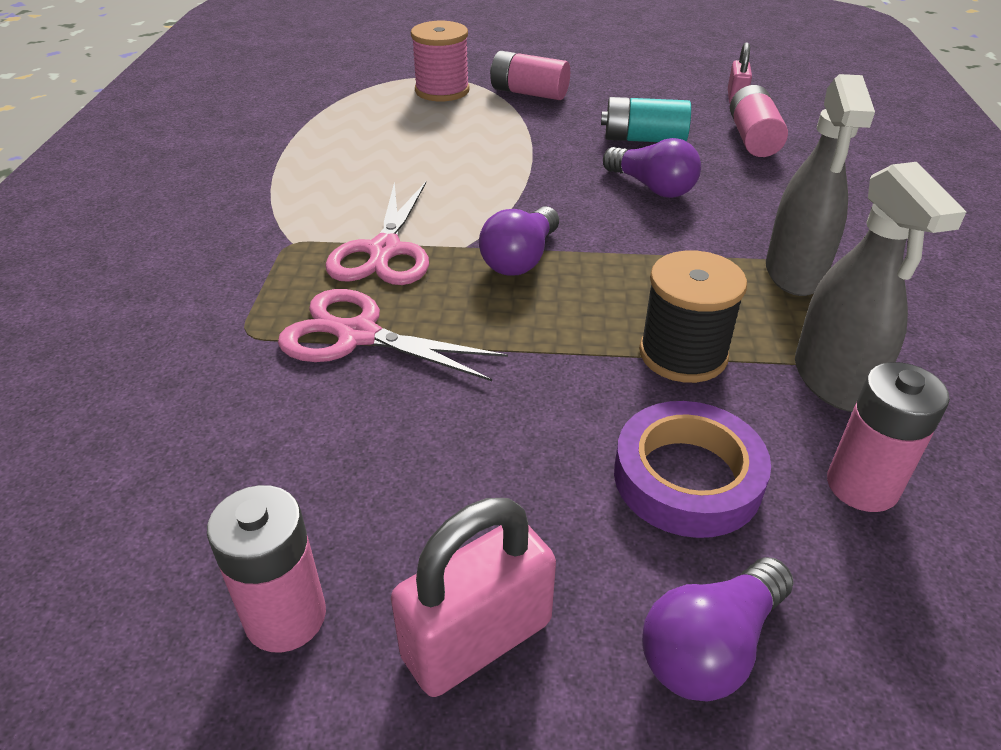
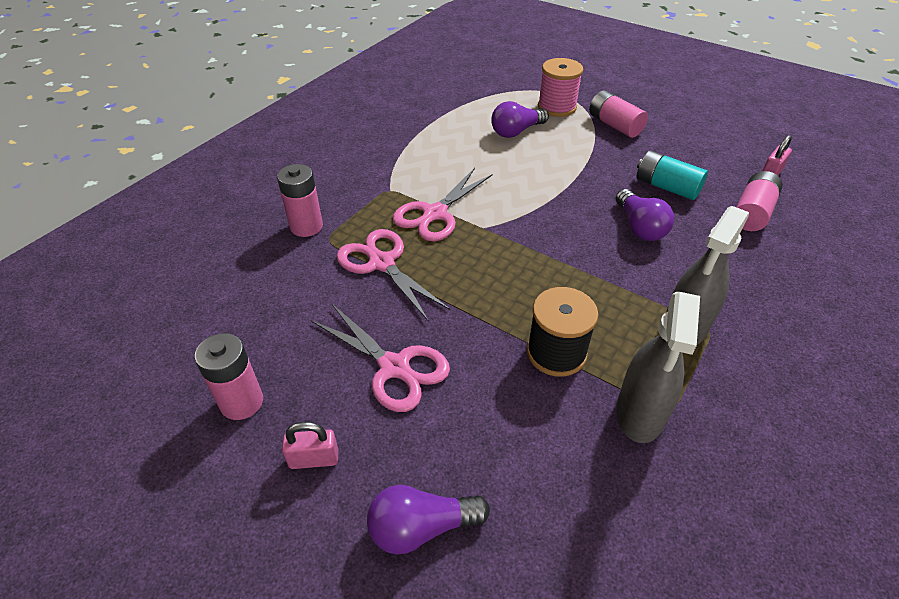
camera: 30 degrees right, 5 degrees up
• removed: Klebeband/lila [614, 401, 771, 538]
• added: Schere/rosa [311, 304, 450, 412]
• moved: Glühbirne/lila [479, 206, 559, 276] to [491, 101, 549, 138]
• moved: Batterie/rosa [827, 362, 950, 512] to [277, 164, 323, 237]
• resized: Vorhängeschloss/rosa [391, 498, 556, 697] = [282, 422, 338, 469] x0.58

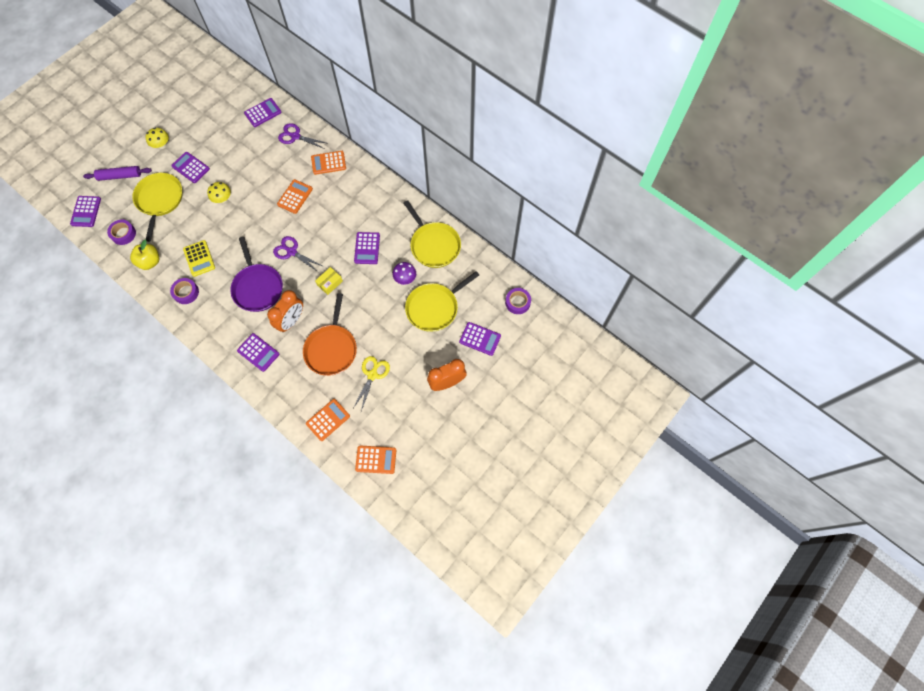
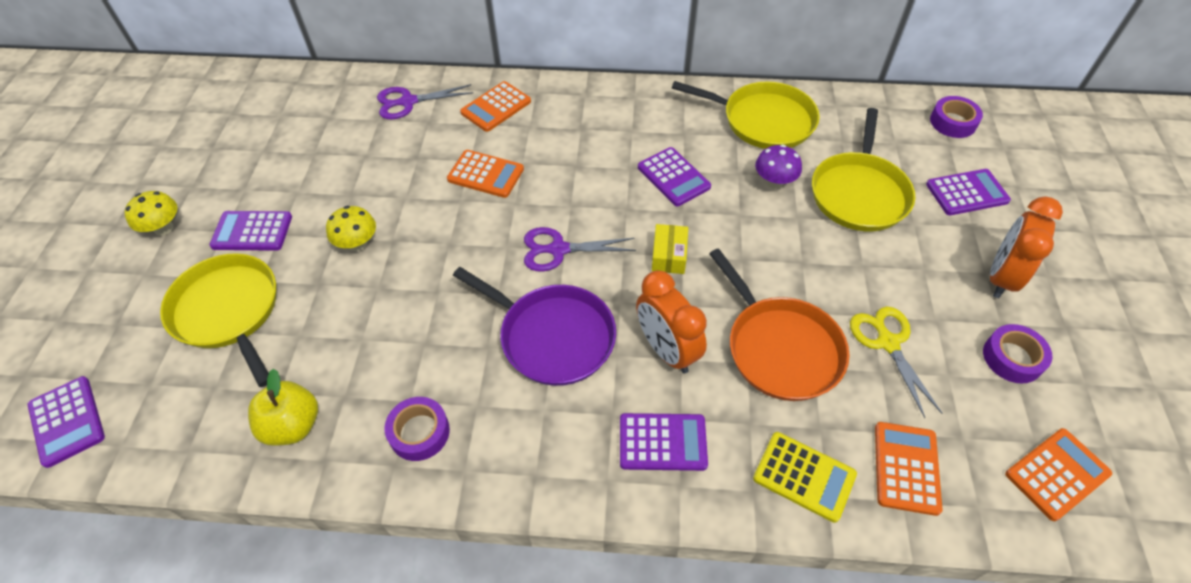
camera: 35 degrees left, 15 degrees down
• removed: Nudelholz/lila [83, 166, 152, 181]
• removed: Taschenrechner/lila [244, 98, 282, 127]
• moved: Klebeband/lila [107, 220, 136, 245] to [983, 324, 1052, 383]
• moved: Taschenrechner/gelb [183, 240, 215, 277] to [753, 432, 857, 523]
• turned: Wecker/orange [267, 290, 303, 332] = [636, 271, 707, 374] 150 degrees clockwise
• turned: Taschenrechner/orange [277, 179, 313, 214] = [447, 150, 524, 198] 120 degrees clockwise

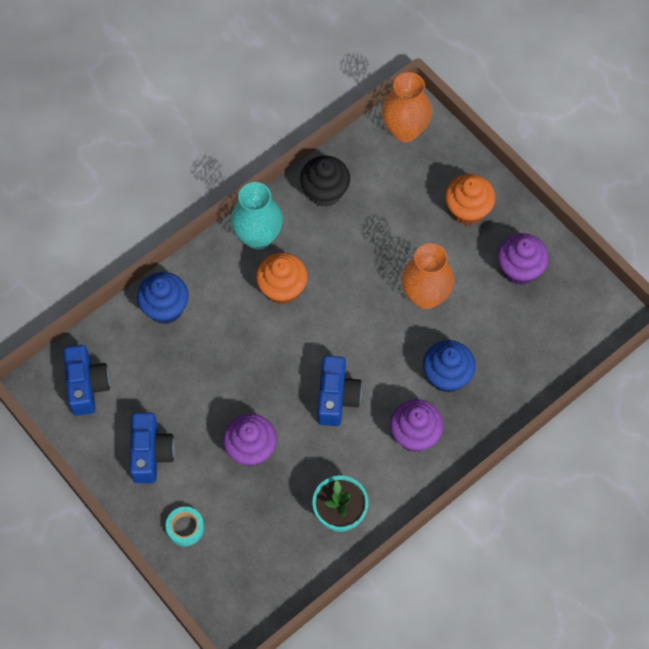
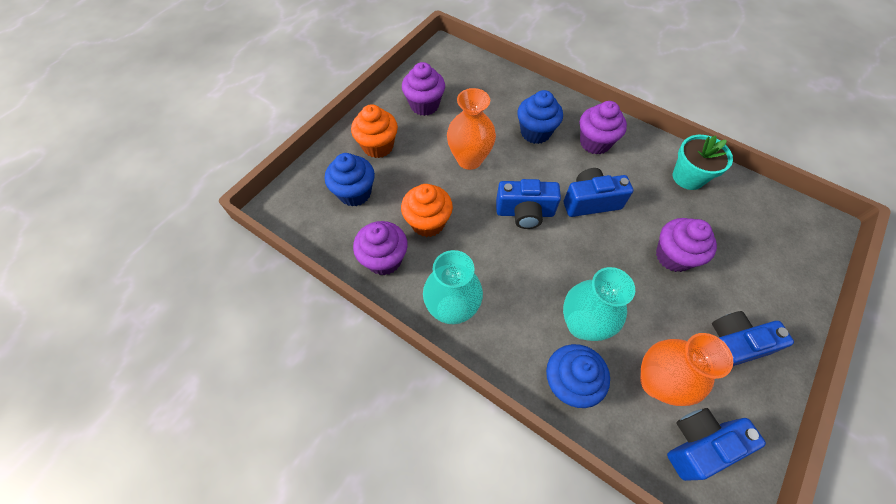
camera: 105 degrees left, 5 degrees down
• removed: Klebeband/türkis [166, 507, 204, 546]
• added: Muffin/blau [325, 153, 375, 206]
• added: Kamera/blau [496, 179, 561, 229]
• added: Vase/türkis [563, 267, 635, 341]
• moved: Muffin/orange [256, 253, 307, 305] to [401, 184, 453, 237]
• moved: Vase/orange [382, 72, 432, 142] to [640, 333, 733, 406]
• recoloured: Muffin/schwarz [300, 156, 350, 207] to Muffin/lila [353, 221, 408, 275]

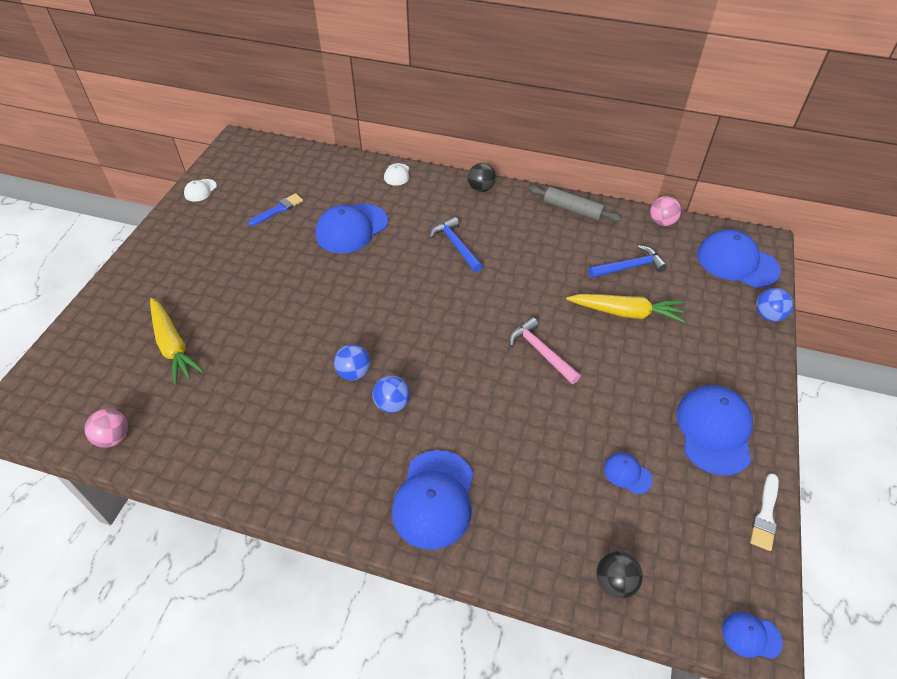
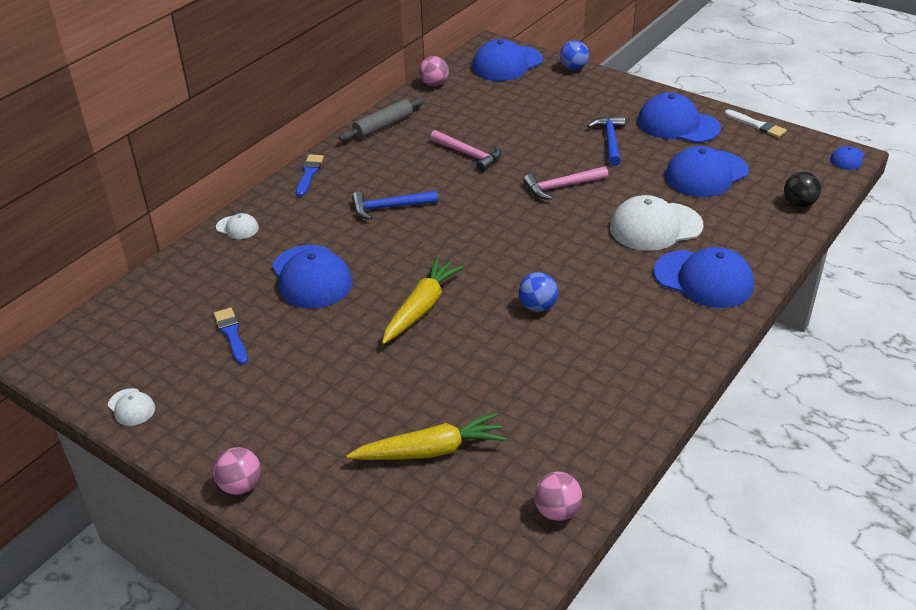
camera: 70 degrees left, 10 degrees down
• removed: Ball/blau [372, 376, 410, 413]
• added: Ball/rosa [213, 447, 261, 495]
• added: Hammer/rosa [430, 130, 502, 172]
• added: Kappe/weiß [610, 195, 703, 251]
• moved: Karotte/gelb [566, 294, 685, 322] to [382, 257, 464, 344]
• moved: Hammer/blau [589, 245, 667, 278] to [588, 116, 625, 166]
• replaced: Ball/schwarz [468, 163, 496, 192] to Pinsel/blau [296, 154, 324, 197]
• resized: Kappe/blau [604, 453, 653, 494] = [665, 146, 749, 197] x2.10

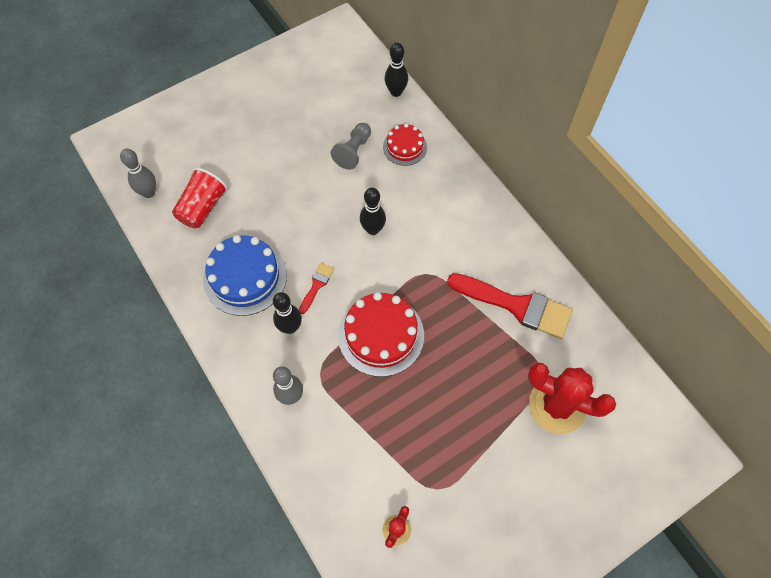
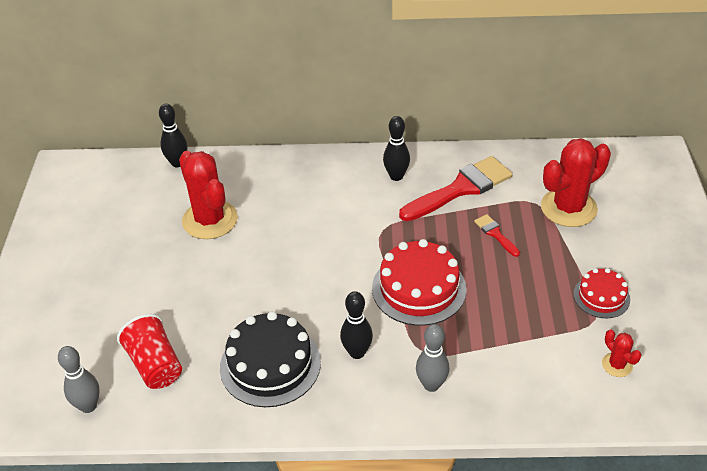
camera: 55 degrees left, 20 degrees down
• moved: Pinsel/rot [299, 263, 334, 314] to [474, 214, 520, 257]
• moved: Bowlingkegel/schwarz [360, 188, 386, 235] to [383, 116, 410, 181]
• moved: Kuchen/rot [383, 123, 427, 166] to [573, 268, 630, 318]
• replaced: Bauer/grau [331, 123, 371, 170] to Kaktus/rot [179, 151, 238, 239]
• recoloured: Kuchen/blau [203, 235, 287, 316] to Kuchen/schwarz [220, 311, 321, 407]

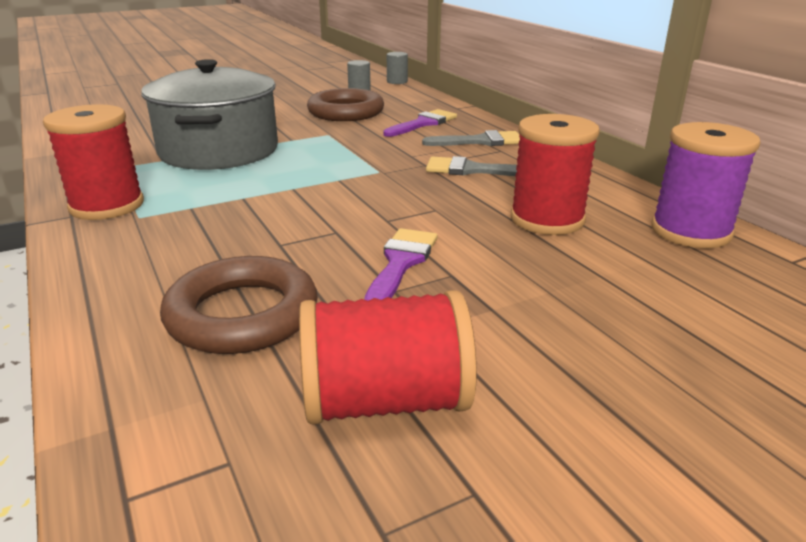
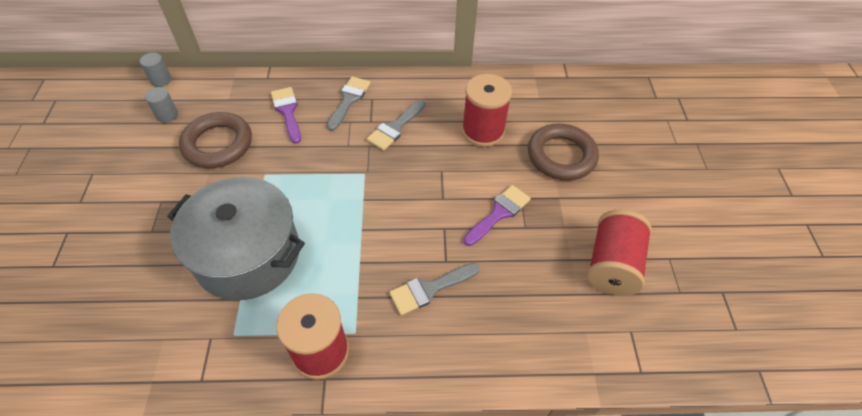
camera: 65 degrees left, 25 degrees up
• removed: Garnrolle/lila [651, 122, 761, 248]
• added: Pinsel/grau [390, 263, 480, 315]
• moved: Ring/braun [160, 256, 318, 354] to [528, 123, 599, 181]
• turned: Pinsel/lila [364, 228, 437, 301] = [463, 185, 531, 246] 90 degrees clockwise

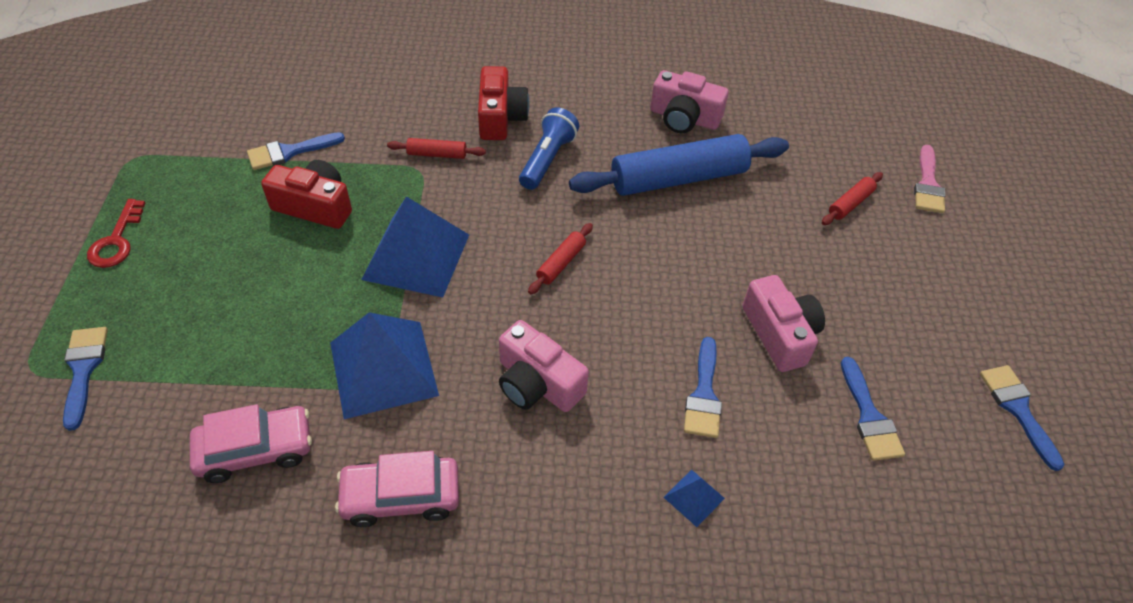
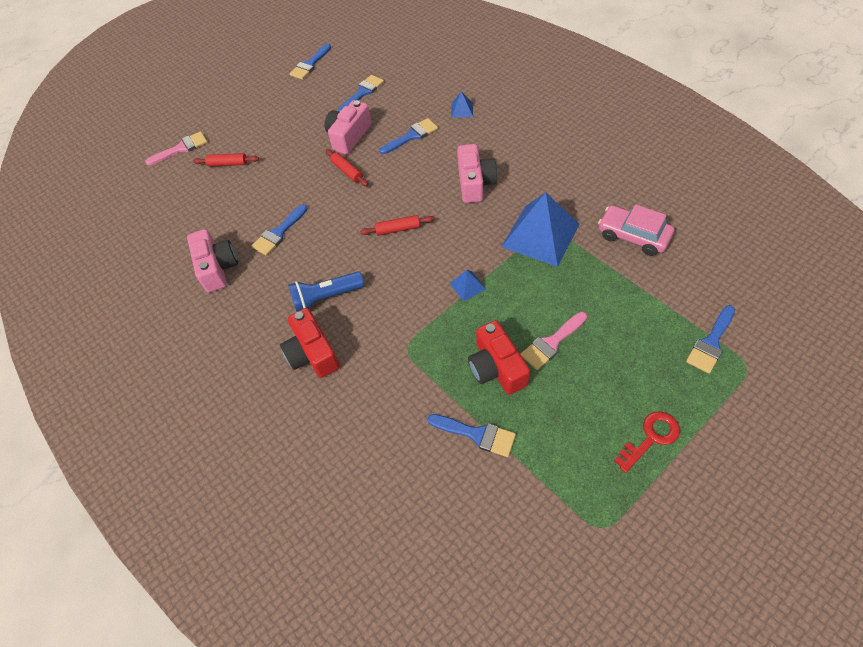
camera: 125 degrees left, 5 degrees up
• removed: Auto/rosa [335, 451, 459, 527]
• added: Pinsel/rosa [520, 312, 587, 370]
• moved: Nudelholz/rot [387, 138, 486, 159] to [326, 149, 368, 186]
• replaced: Nudelholz/blau [569, 134, 789, 196] to Pinsel/blau [252, 204, 308, 256]
• turned: Kamera/rot [478, 66, 529, 140] = [280, 308, 340, 378] 75 degrees counterclockwise
• resized: Pyramide/blau [361, 196, 469, 297] = [450, 270, 486, 301] x0.43

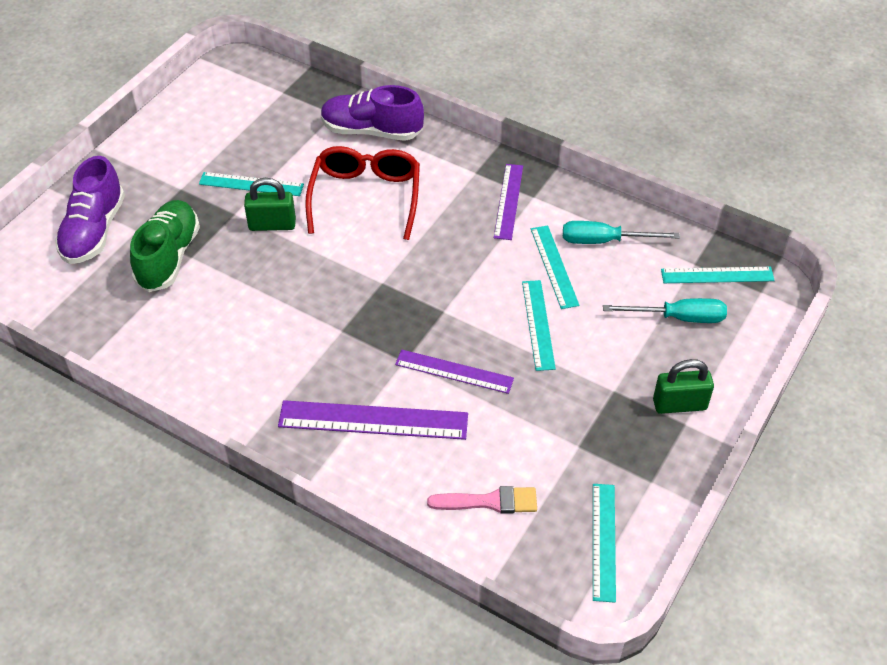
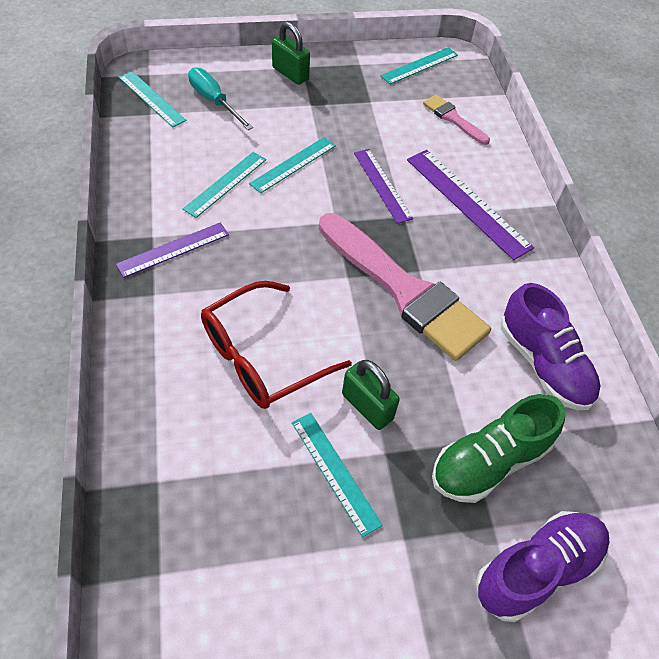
camera: 135 degrees left, 5 degrees up
• removed: Schraubenzieher/türkis [563, 221, 680, 244]
• added: Pinsel/rosa [319, 213, 491, 361]
• moved: Schuh/lila [321, 85, 424, 141] to [501, 283, 600, 410]

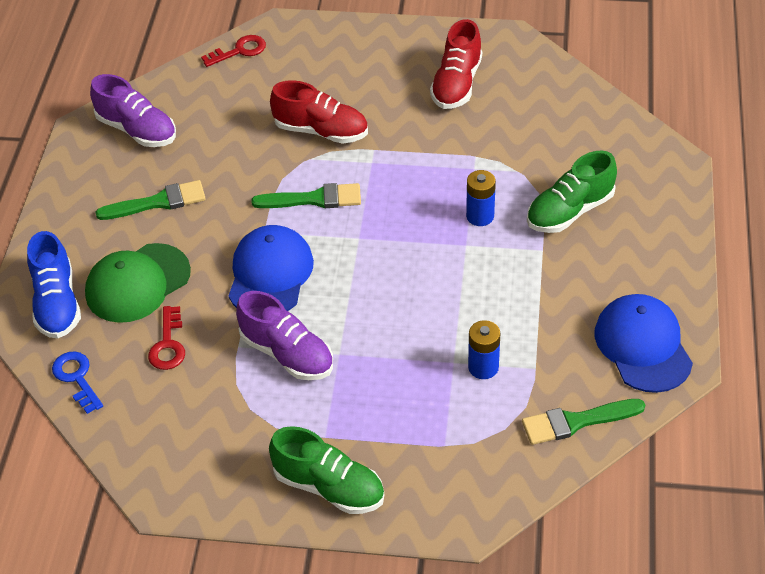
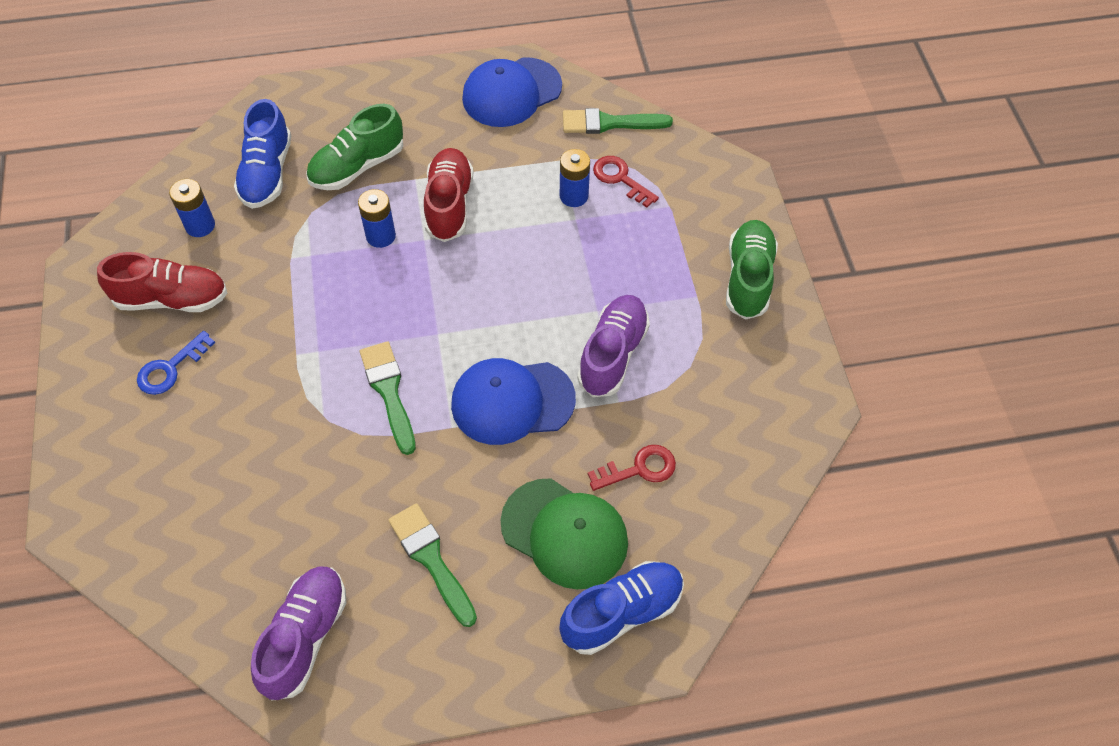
camera: 110 degrees left, 10 degrees up
• added: Batterie/blau [169, 179, 215, 237]
• added: Schuh/blau [234, 99, 291, 209]
• moved: Schlüssel/blau [52, 351, 103, 414] to [137, 331, 215, 395]
• moved: Schlüssel/rot [201, 35, 266, 67] to [593, 156, 659, 208]
• moved: Schuh/rot [270, 80, 368, 144] to [424, 148, 473, 242]
• turned: Pinsel/grün [522, 399, 645, 445] = [563, 108, 673, 134] 120 degrees clockwise
• turned: Schuh/grün [527, 150, 617, 233] = [306, 104, 404, 190] 105 degrees clockwise

